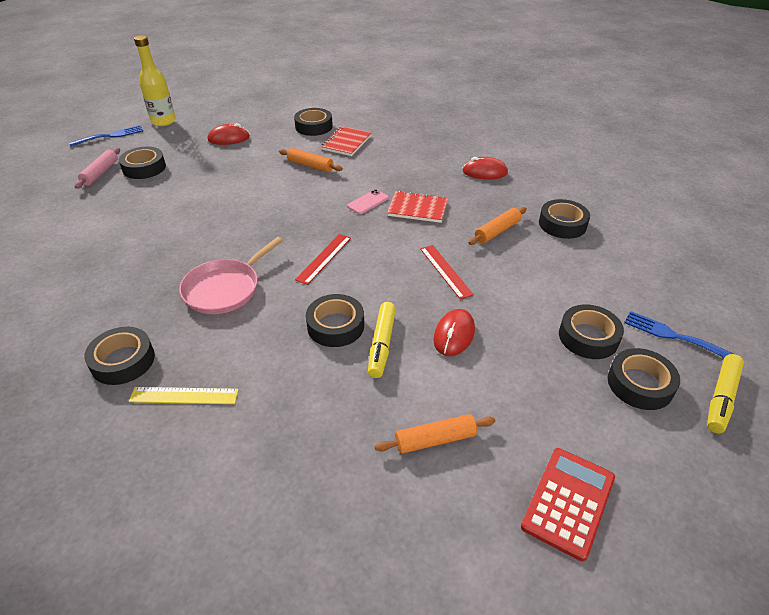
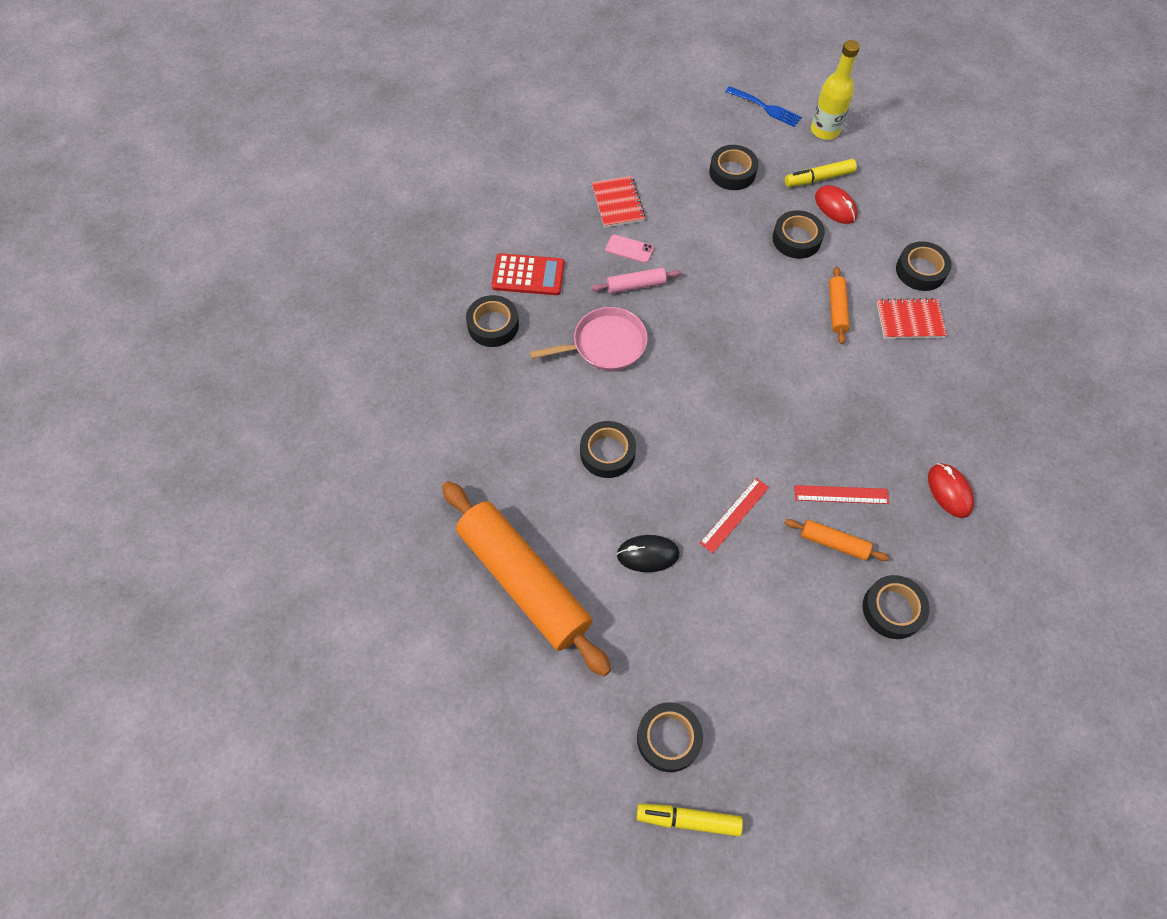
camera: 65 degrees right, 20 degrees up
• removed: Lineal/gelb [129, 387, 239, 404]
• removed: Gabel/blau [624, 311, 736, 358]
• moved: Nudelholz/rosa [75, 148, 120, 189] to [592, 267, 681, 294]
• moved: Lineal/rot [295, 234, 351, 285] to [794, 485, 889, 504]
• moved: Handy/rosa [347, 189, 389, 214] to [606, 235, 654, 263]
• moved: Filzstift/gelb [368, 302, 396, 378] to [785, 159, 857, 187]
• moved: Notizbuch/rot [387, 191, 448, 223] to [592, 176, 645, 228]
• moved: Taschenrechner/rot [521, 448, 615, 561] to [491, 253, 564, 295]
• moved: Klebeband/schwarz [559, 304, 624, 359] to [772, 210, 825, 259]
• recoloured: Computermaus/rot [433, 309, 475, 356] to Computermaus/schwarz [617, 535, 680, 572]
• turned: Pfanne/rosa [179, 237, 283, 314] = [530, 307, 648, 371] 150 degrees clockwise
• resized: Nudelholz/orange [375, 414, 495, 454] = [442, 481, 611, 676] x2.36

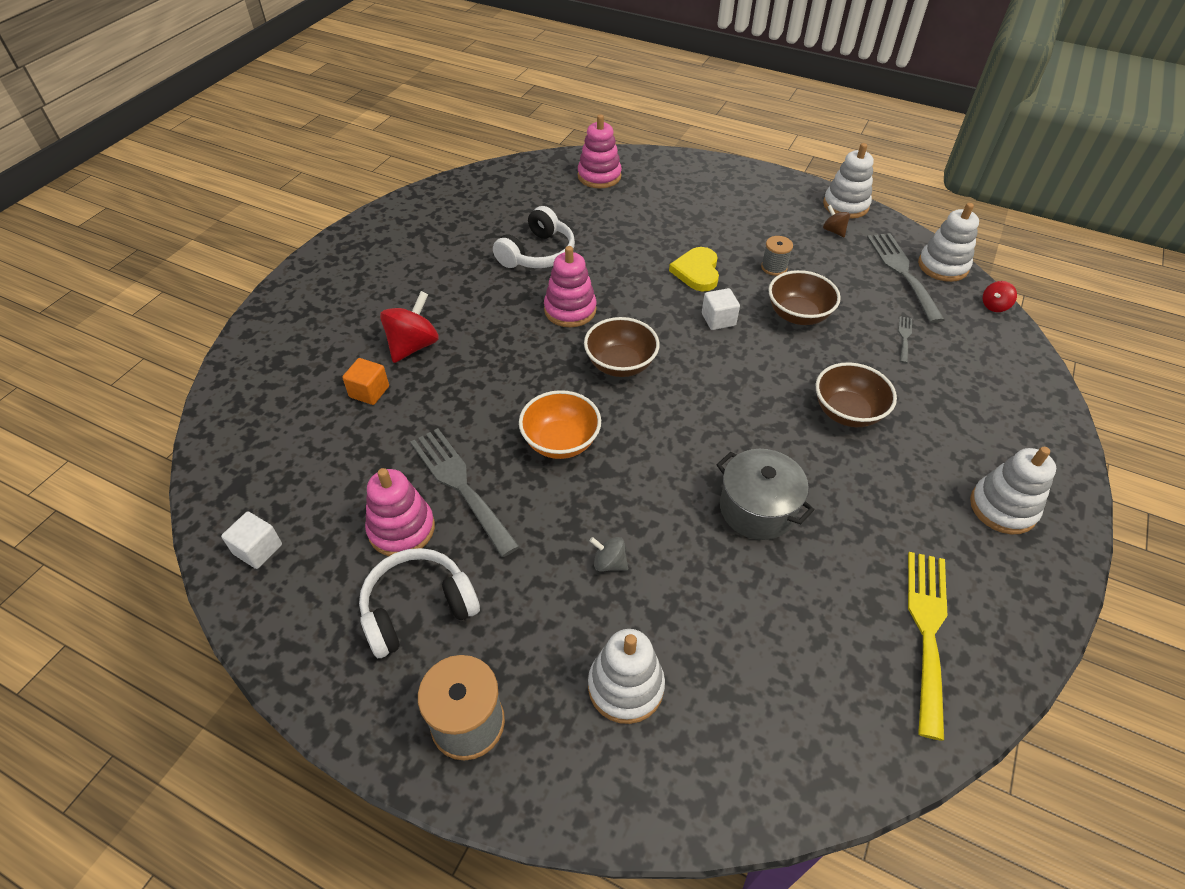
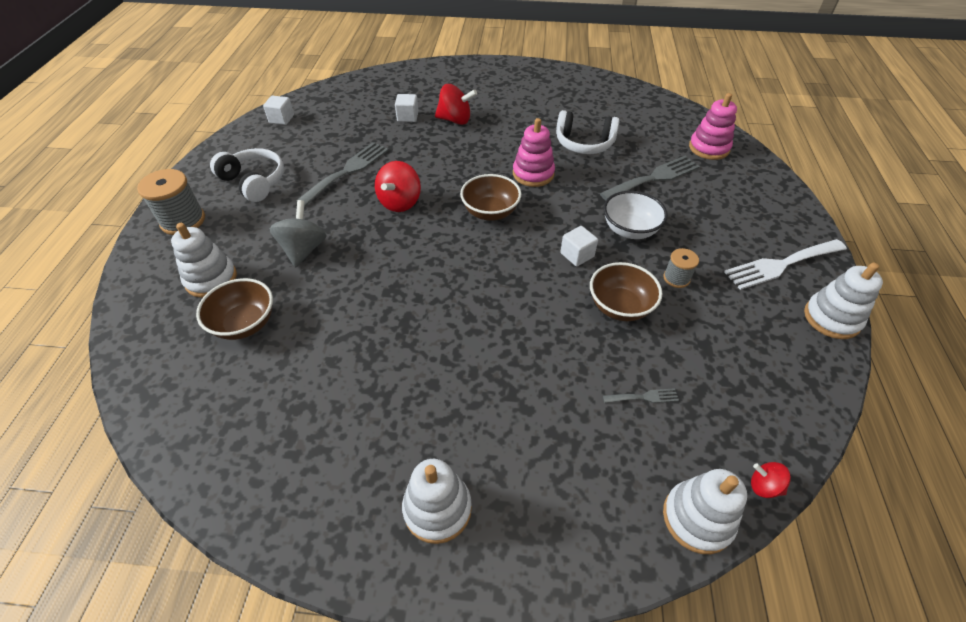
camera: 70 degrees right, 0 degrees up
• removed: Stapelspielzeug/rosa [365, 468, 435, 556]
• removed: Kochtopf/grau [716, 449, 814, 540]
• removed: Kreisel/braun [823, 205, 850, 237]
• removed: Gabel/gelb [908, 552, 947, 741]
• added: Gabel/weiß [724, 239, 847, 290]
• moved: Schüssel/braun [816, 363, 897, 427] to [196, 278, 273, 340]
• moved: Gabel/grau [867, 233, 945, 323] to [600, 156, 700, 200]
• moved: Stapelspielzeug/weiß [918, 203, 979, 282] to [663, 469, 747, 554]
• replaced: Schüssel/orange [519, 390, 601, 459] to Kreisel/rot [375, 161, 421, 212]
• replaced: Herz/gelb [669, 247, 719, 292] to Schüssel/weiß [604, 191, 668, 239]
• recoloured: Kubus/orange [342, 358, 389, 405] to Kubus/weiß [395, 94, 418, 122]
• resized: Kreisel/grau [589, 537, 628, 572] = [270, 200, 327, 267] x1.86

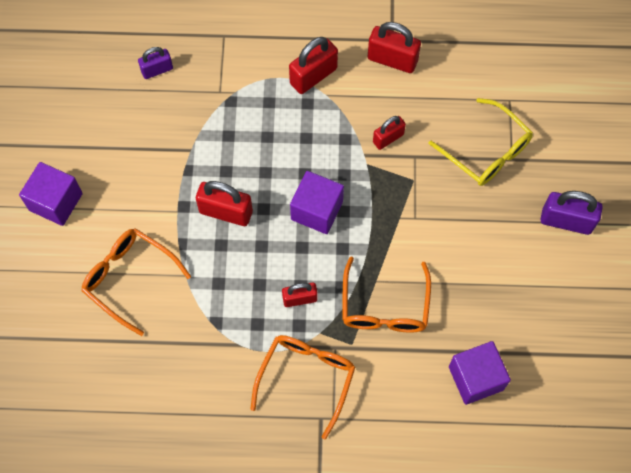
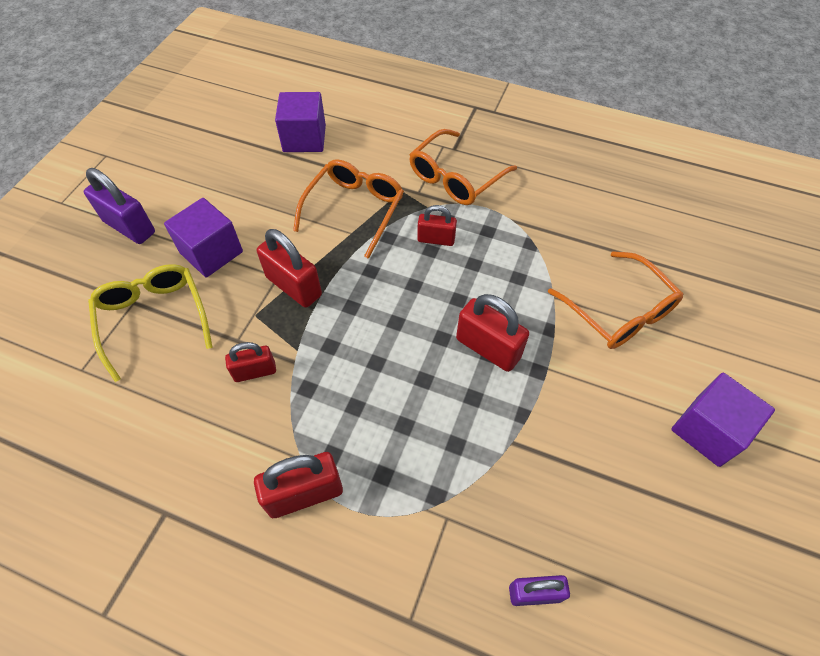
camera: 160 degrees left, 10 degrees down
• moved: Kubus/lila [290, 171, 344, 234] to [164, 198, 243, 277]
• moved: Vorhängeschloss/rot [368, 22, 421, 73] to [257, 229, 322, 308]

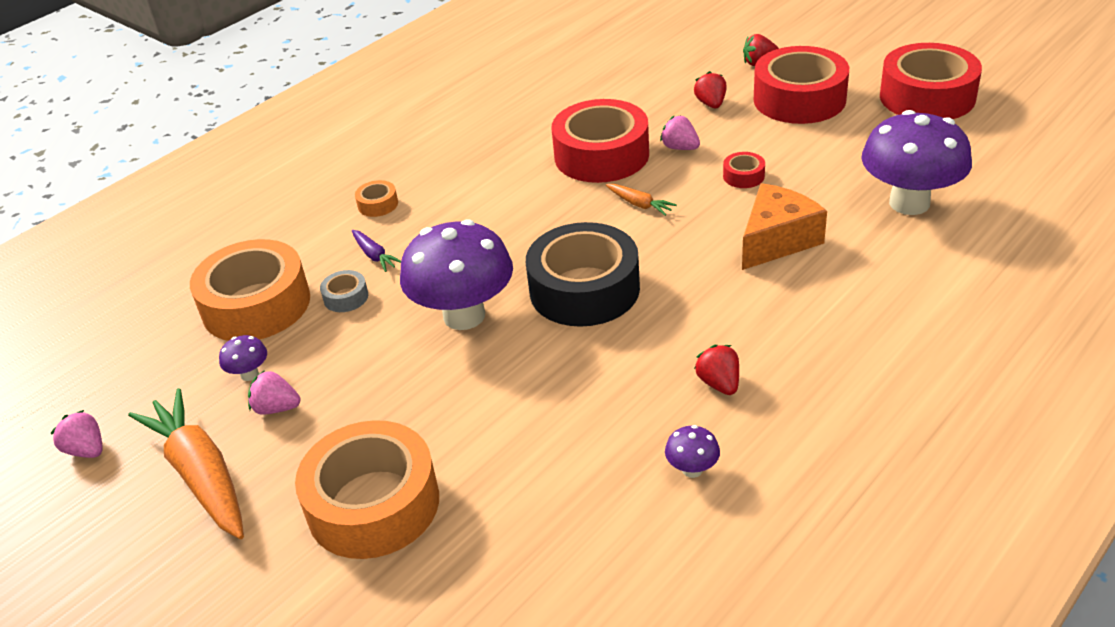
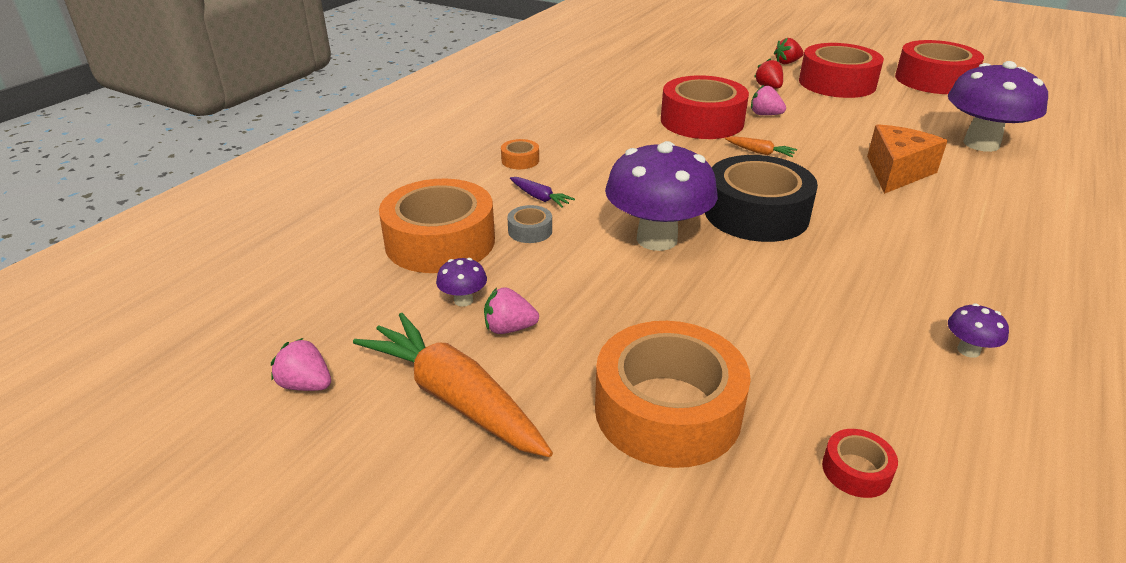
camera: 15 degrees left, 5 degrees down
• removed: Erdbeere/rot [694, 345, 739, 395]
• moved: Klebeband/rot [723, 152, 765, 188] to [822, 429, 898, 498]

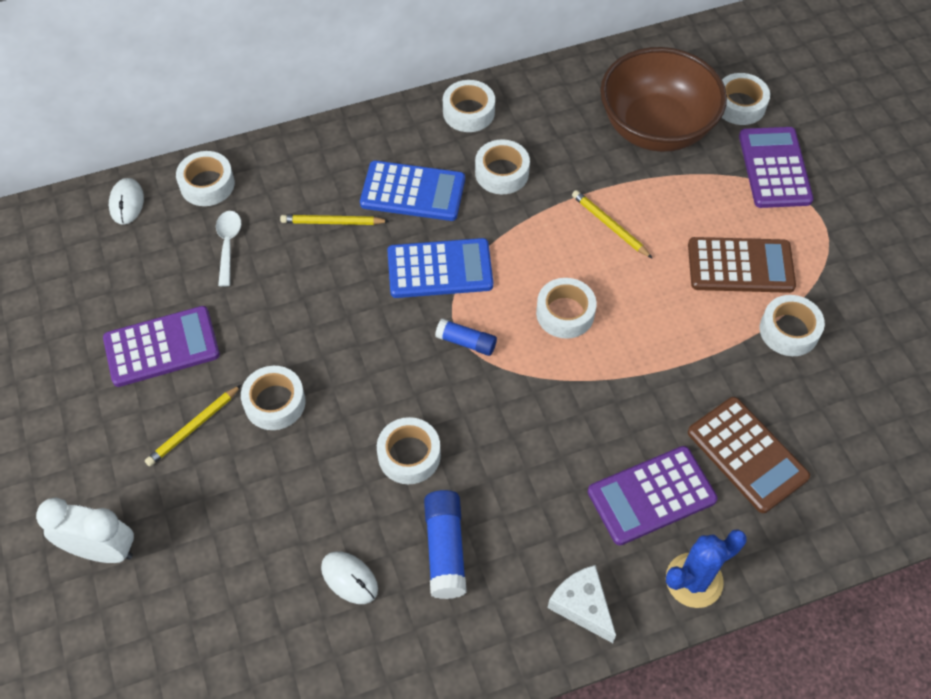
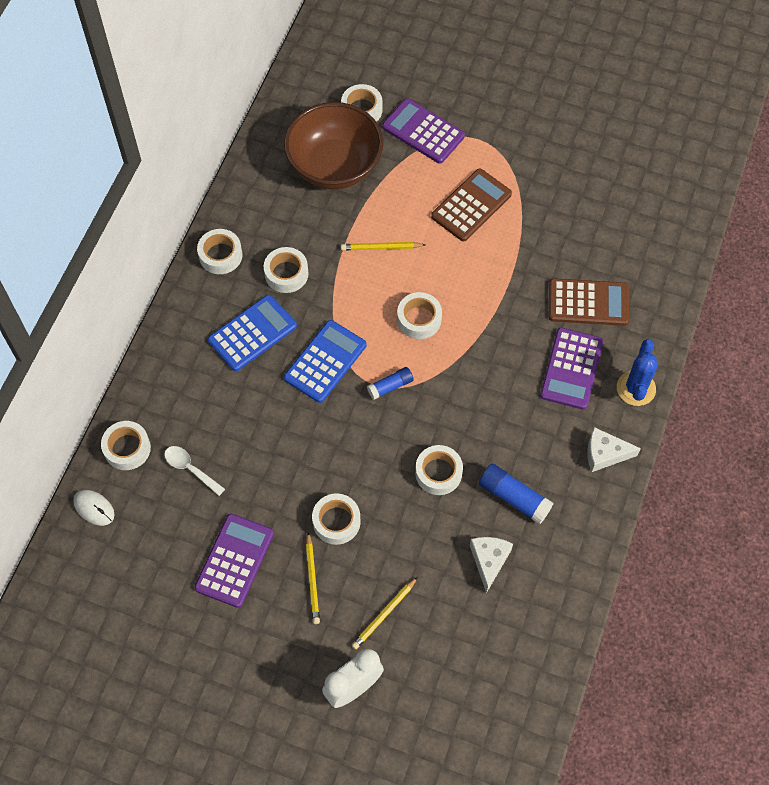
camera: 50 degrees left, 5 degrees up
• removed: Klebeband/weiß [760, 295, 825, 356]
• moved: Bleistift/gelb [280, 215, 389, 225] to [351, 577, 418, 650]
• replaced: Computermaus/weiß [321, 551, 378, 604] to Käse/weiß [470, 537, 513, 593]

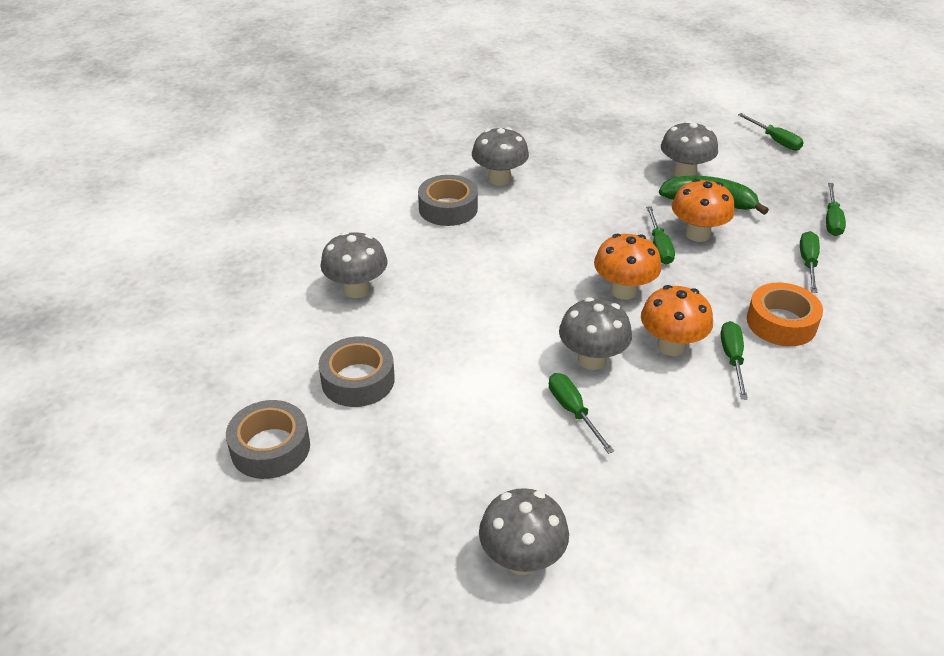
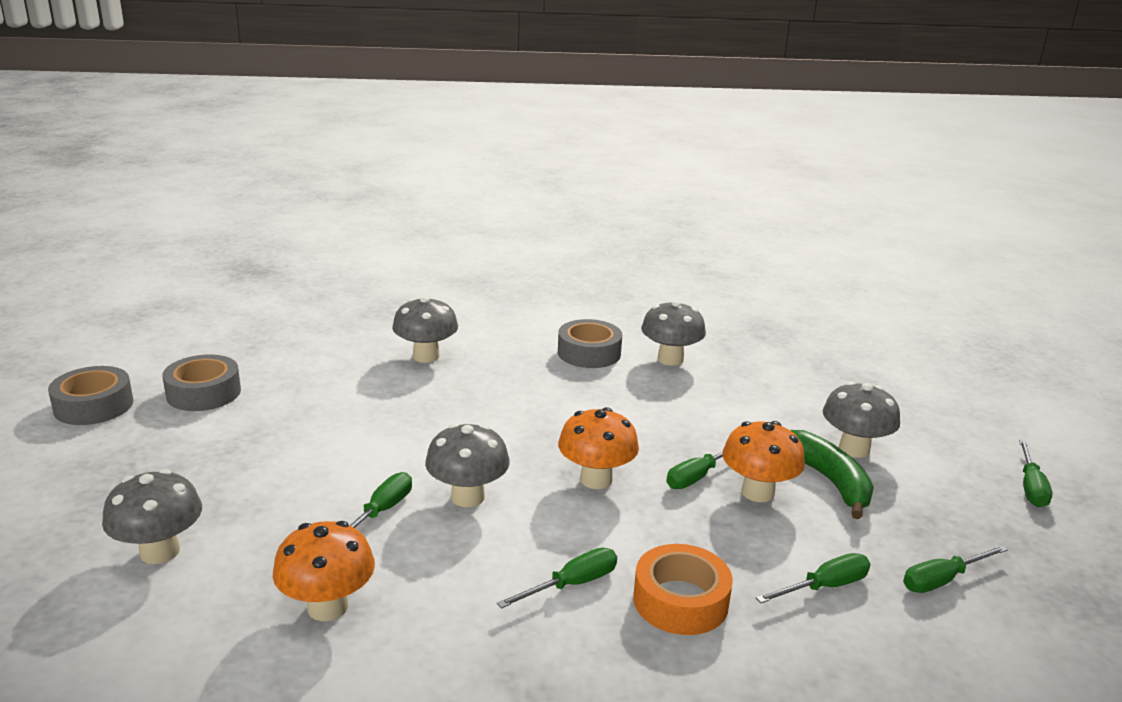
camera: 50 degrees right, 15 degrees down
• moved: Klebeband/grau [319, 336, 395, 407] to [48, 366, 133, 425]
• moved: Pilz/orange [641, 285, 713, 356] to [273, 521, 375, 621]

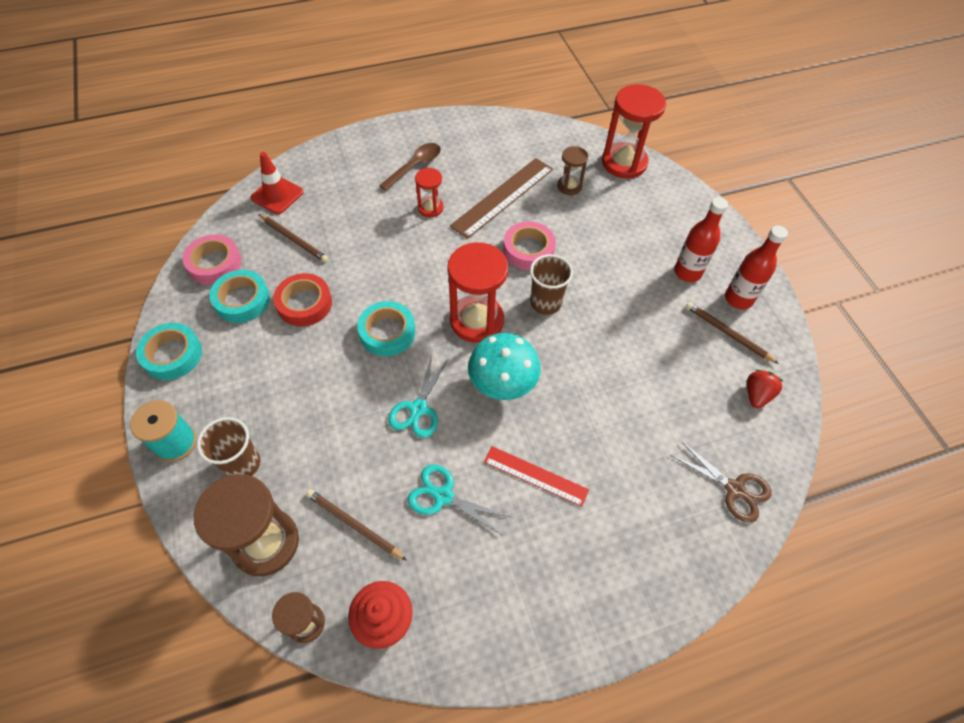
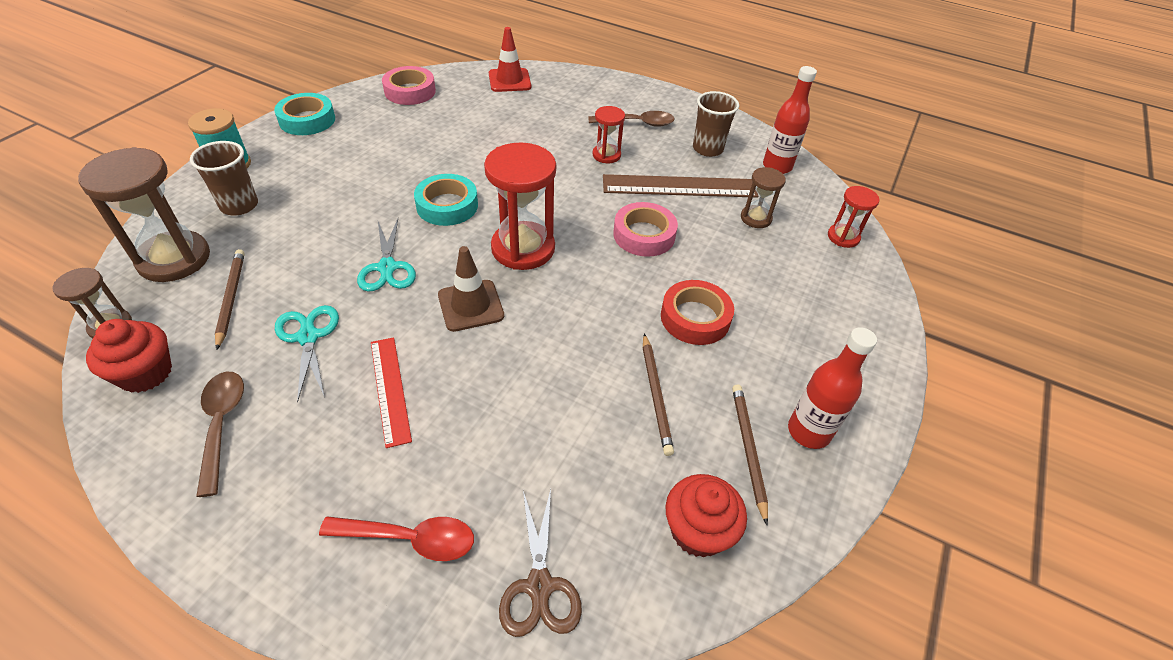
camera: 45 degrees right, 10 degrees down
• removed: Klebeband/türkis [209, 270, 270, 323]
• added: Löffel/braun [196, 372, 244, 497]
• added: Löffel/rot [319, 516, 474, 561]
• moved: Bleistift/braun [259, 214, 328, 262] to [643, 333, 674, 456]
• moved: Klebeband/rot [273, 273, 332, 327] to [661, 280, 734, 345]
• moved: Becher/braun [530, 254, 573, 315] to [693, 91, 739, 157]
• moved: Flasche/rot [674, 197, 728, 282] to [763, 66, 817, 174]
• replaced: Pilz/türkis [468, 333, 541, 400] to Leitkegel/braun [438, 246, 504, 332]
• replaced: Erdbeere/rot [747, 369, 784, 408] to Muffin/rot [666, 474, 747, 558]
• turned: Schere/türkis [388, 355, 449, 438] = [357, 219, 416, 292] 75 degrees counterclockwise
• resized: Sanduhr/rot [602, 84, 666, 179] = [828, 186, 879, 248] x0.53

